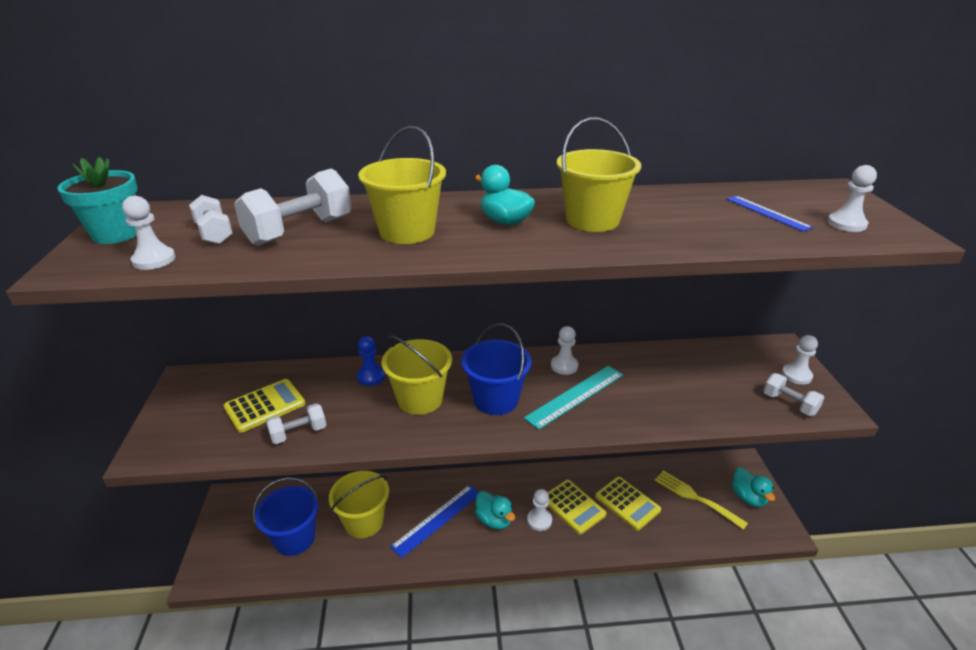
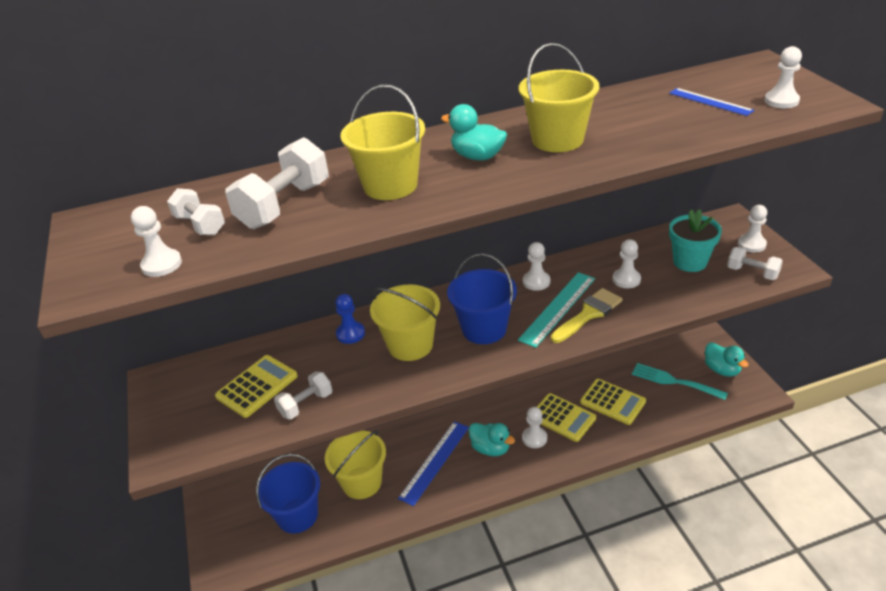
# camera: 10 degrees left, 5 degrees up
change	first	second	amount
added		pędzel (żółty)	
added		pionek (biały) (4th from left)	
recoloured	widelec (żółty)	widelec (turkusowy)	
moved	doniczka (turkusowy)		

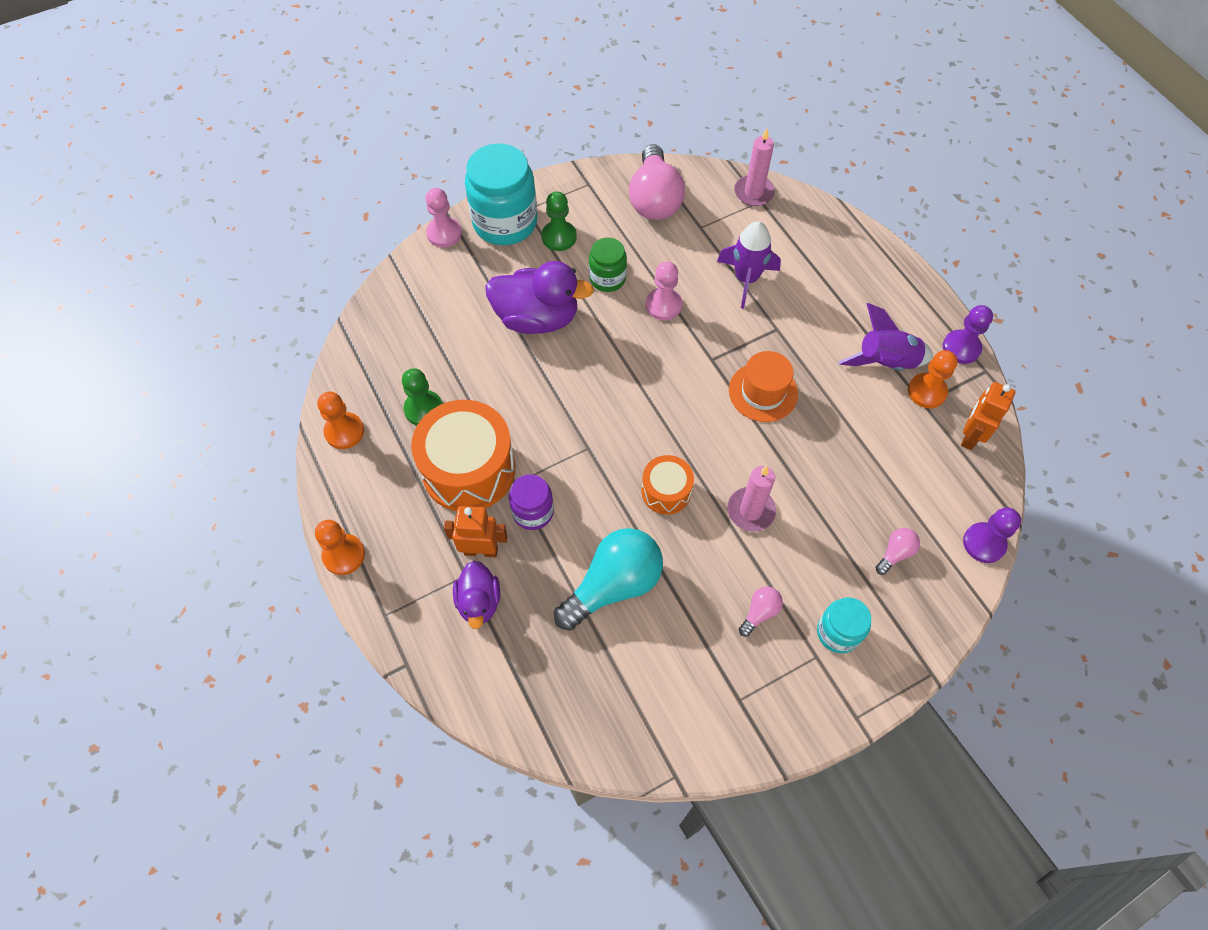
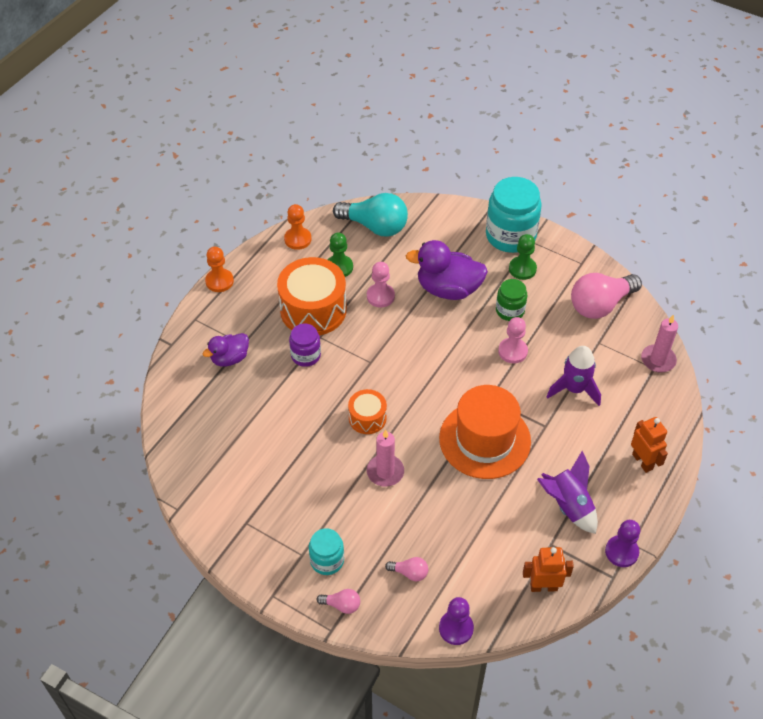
# camera: 60 degrees right, 10 degrees down
change	first	second	amount
moved	żarówka (różowy) (2nd from left in the first image)	żarówka (różowy) (1st from left)	
moved	żarówka (turkusowy)		
moved	pionek (różowy) (1st from left)		
turned	kaczka (fioletowy) (2nd from left)		120 degrees clockwise
resized	kapelusz (pomarańczowy)		x1.64
moved	robot (pomarańczowy) (1st from left in the first image)	robot (pomarańczowy) (2nd from left)	
removed	pionek (pomarańczowy) (3rd from left)		

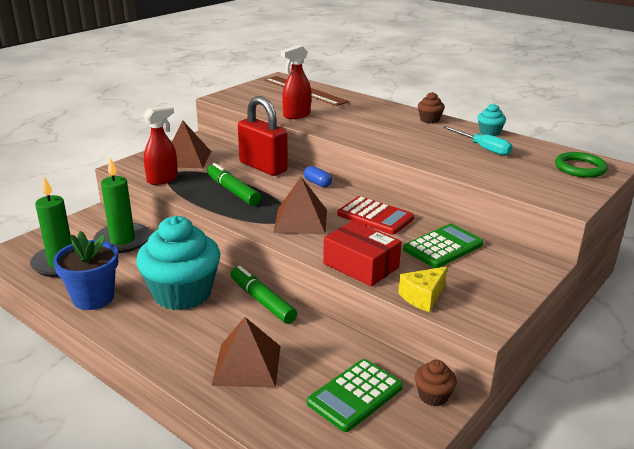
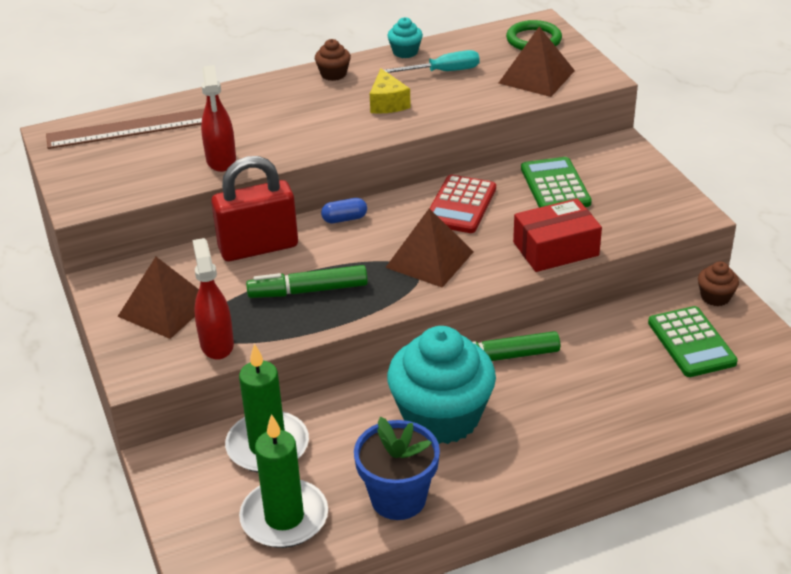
# camera: 60 degrees left, 10 degrees up
change	first	second	amount
moved	ser (żółty)		
turned	kalkulator (czerwony)		135 degrees clockwise
moved	piramida (brązowy) (2nd from left in the first image)	piramida (brązowy) (3rd from left)	

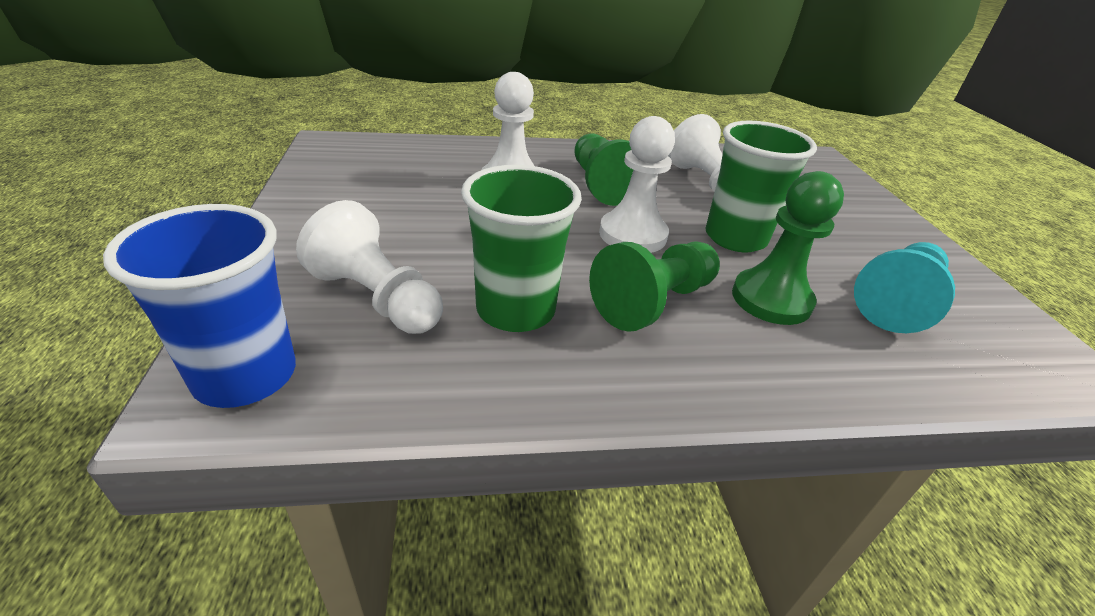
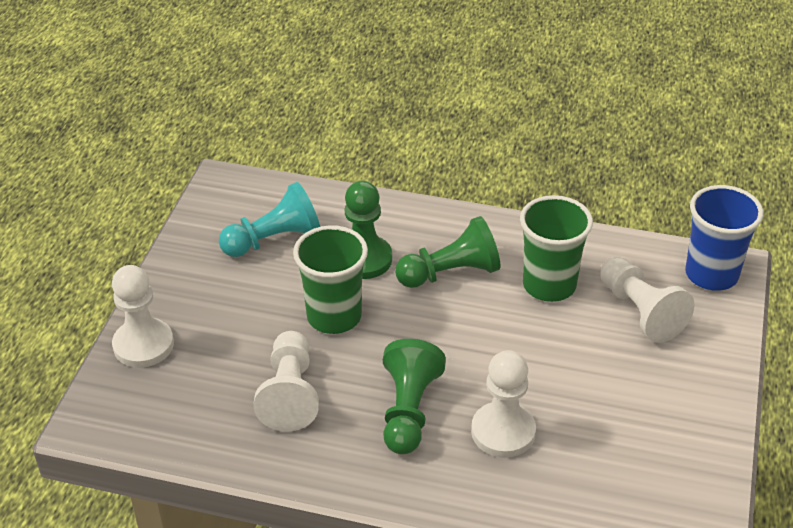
# camera: 155 degrees left, 5 degrees up
change	first	second	amount
moved	pionek (biały) (3rd from left in the first image)	pionek (biały) (1st from left)	

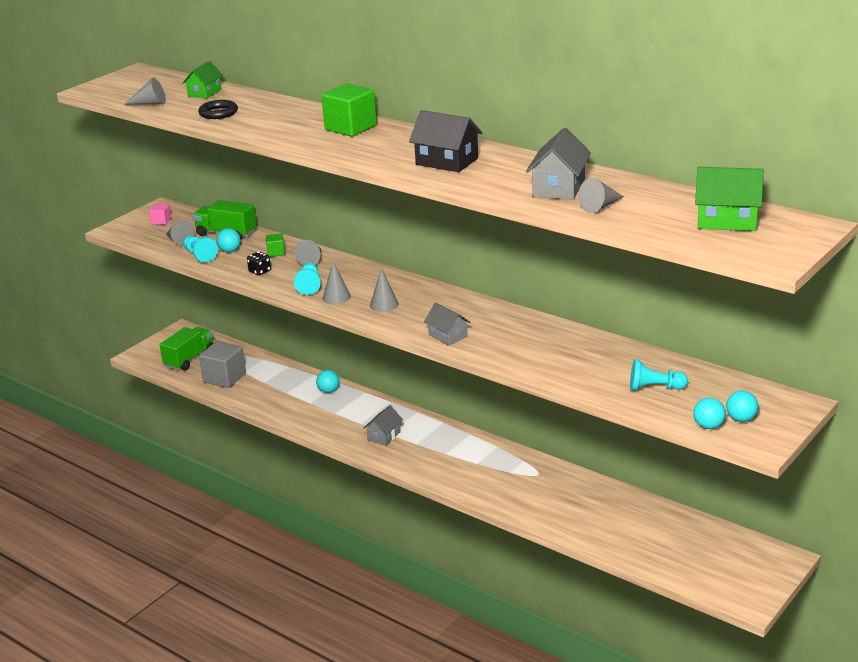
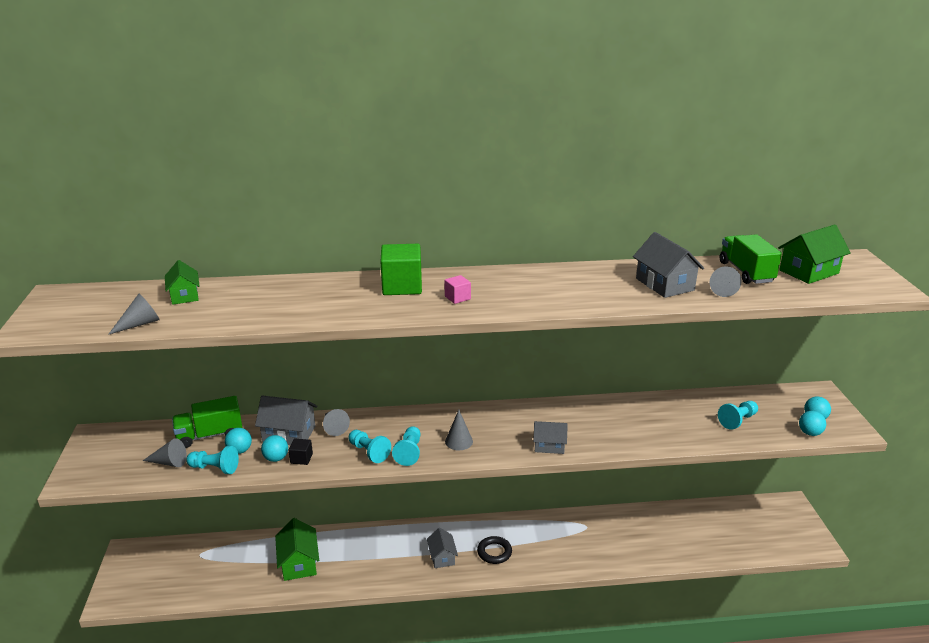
# camera: 45 degrees left, 0 degrees up
change	first	second	amount
replaced	sześcian (zielony) (1st from left)	domek (szary) (1st from left)	
moved	piłka (turkusowy) (2nd from left)		
added		domek (zielony) (2nd from left)	
replaced	kostka do gry (czarny)	sześcian (czarny)	
replaced	stożek (szary) (4th from left)	pionek (turkusowy) (3rd from left)	
moved	sześcian (różowy)		
moved	pierścień (czarny)		
moved	ciężarówka (zielony) (1st from left in the first image)	ciężarówka (zielony) (2nd from left)	
removed	sześcian (szary)		
removed	domek (czarny)		

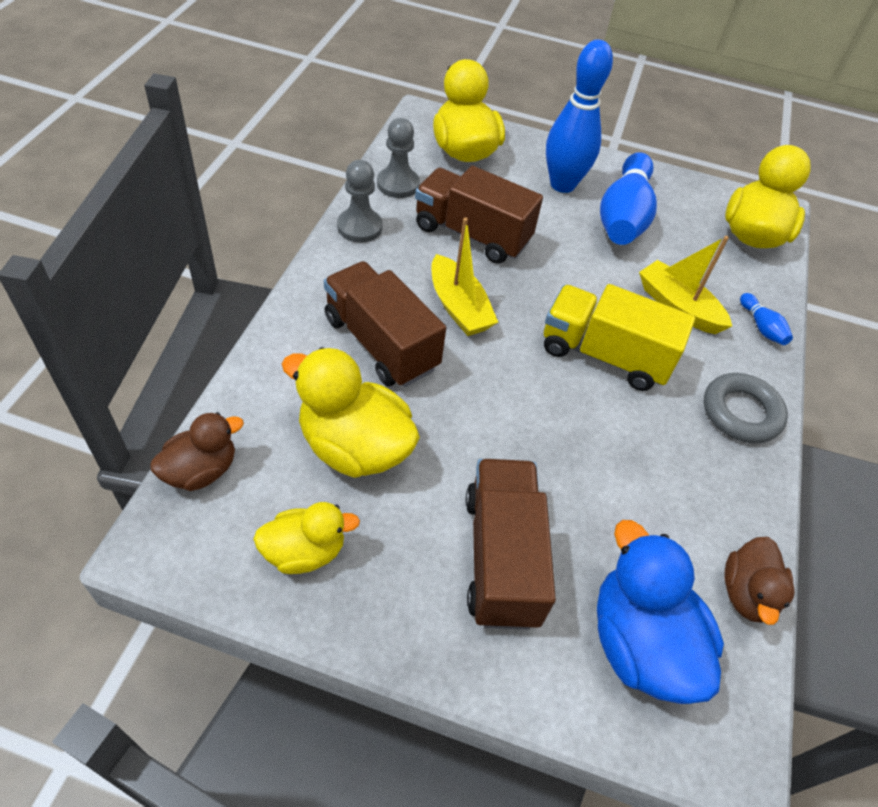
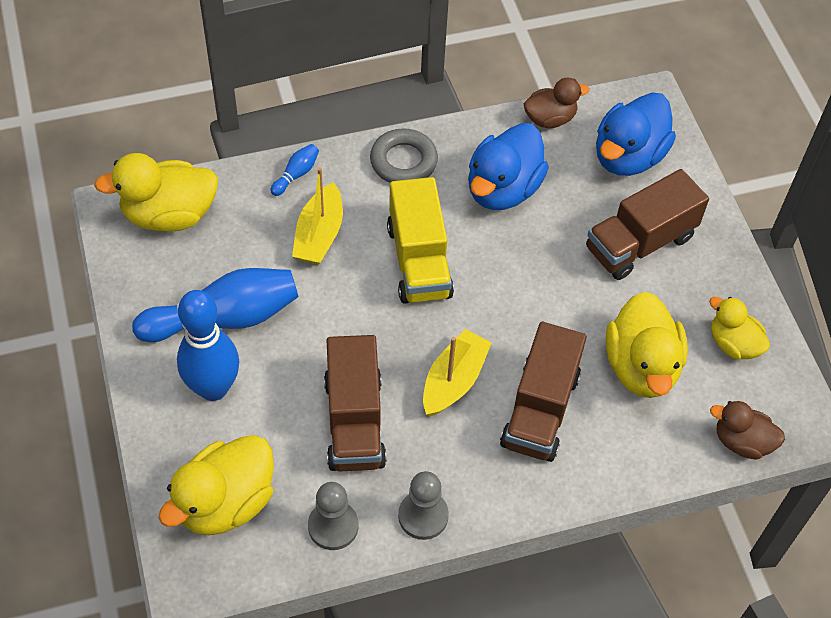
# camera: 120 degrees left, 5 degrees up
change	first	second	amount
added		kaczka (niebieski) (1st from left)	

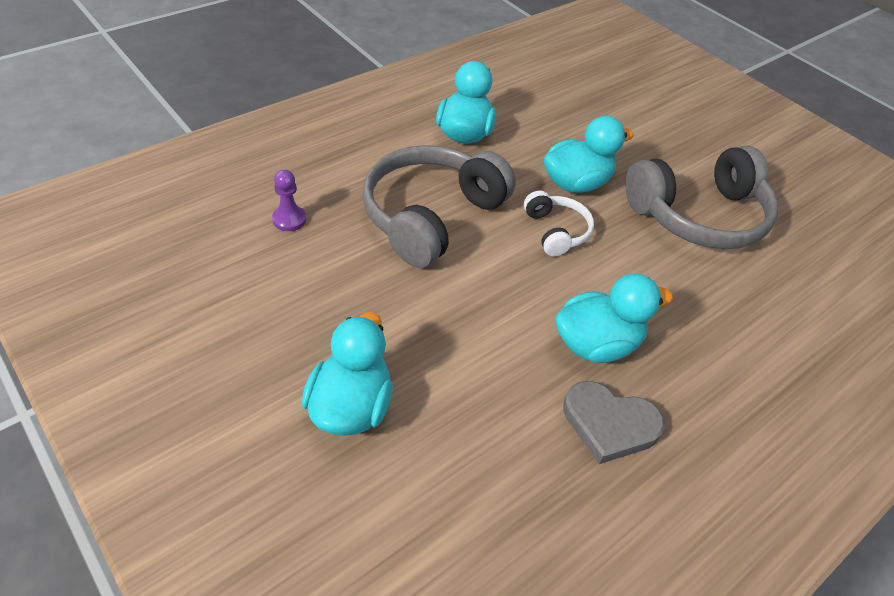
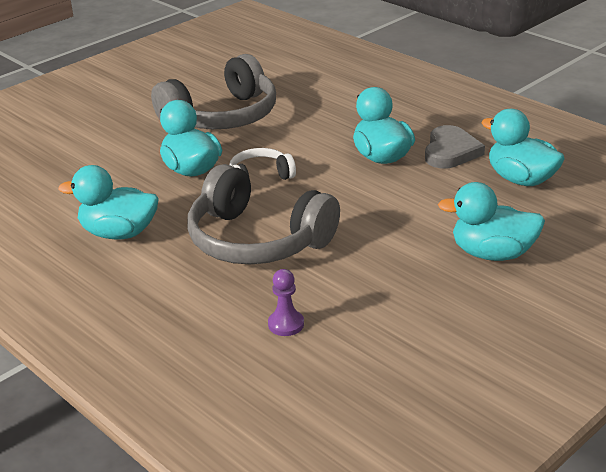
# camera: 90 degrees left, 15 degrees down
change	first	second	amount
turned	słuchawki (szary) (2nd from left in the first image)	słuchawki (szary) (1st from left)	75 degrees clockwise
added		kaczka (turkusowy) (5th from left)	

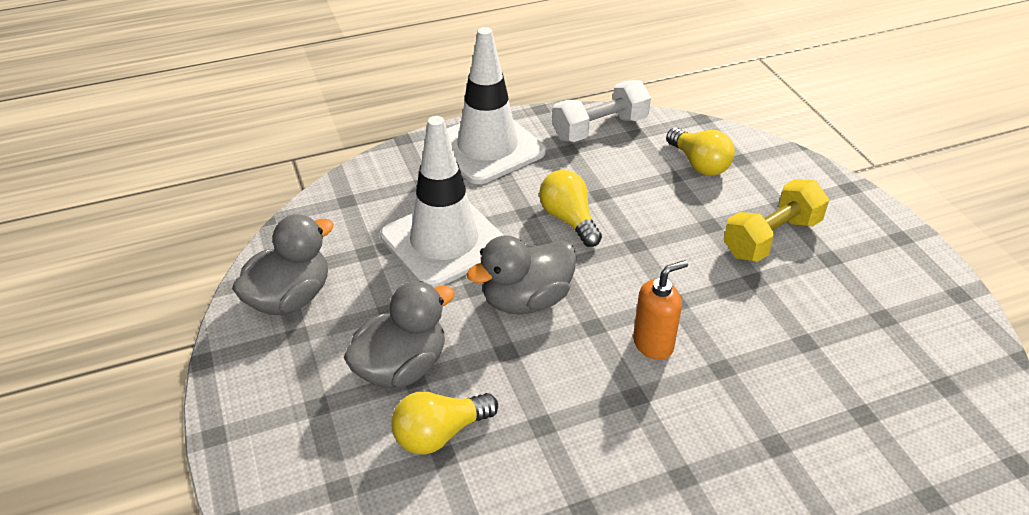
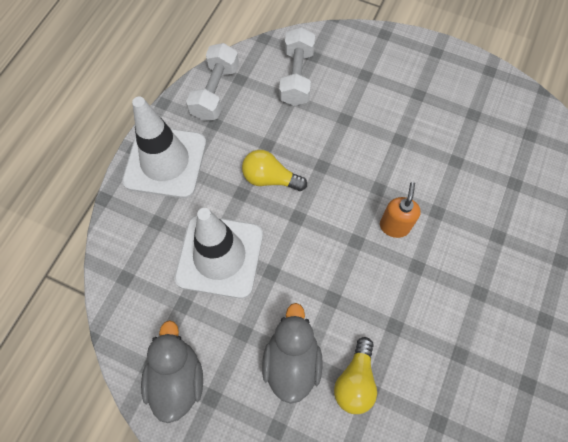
# camera: 45 degrees left, 25 degrees up
change	first	second	amount
replaced	żarówka (żółty) (3rd from left)	hantel (biały) (2nd from left)	
removed	kaczka (szary) (3rd from left)		
removed	hantel (żółty)		

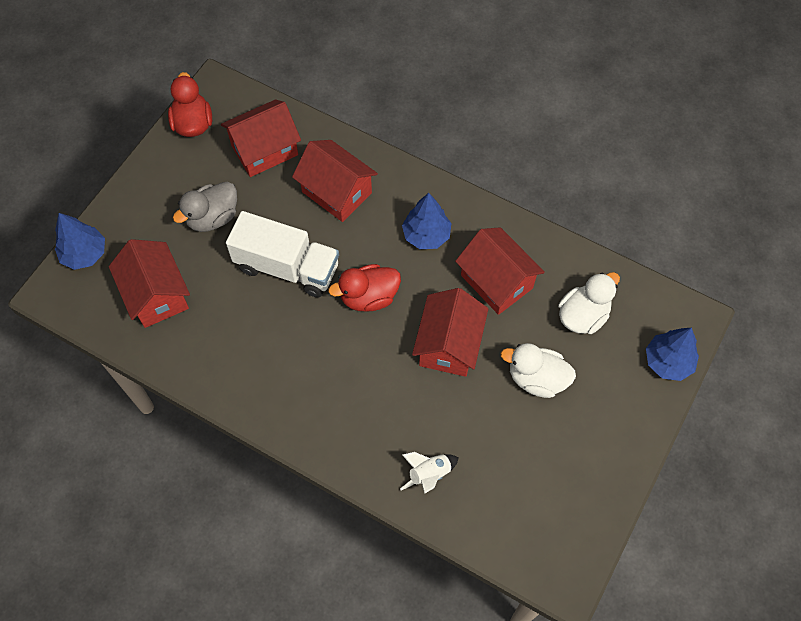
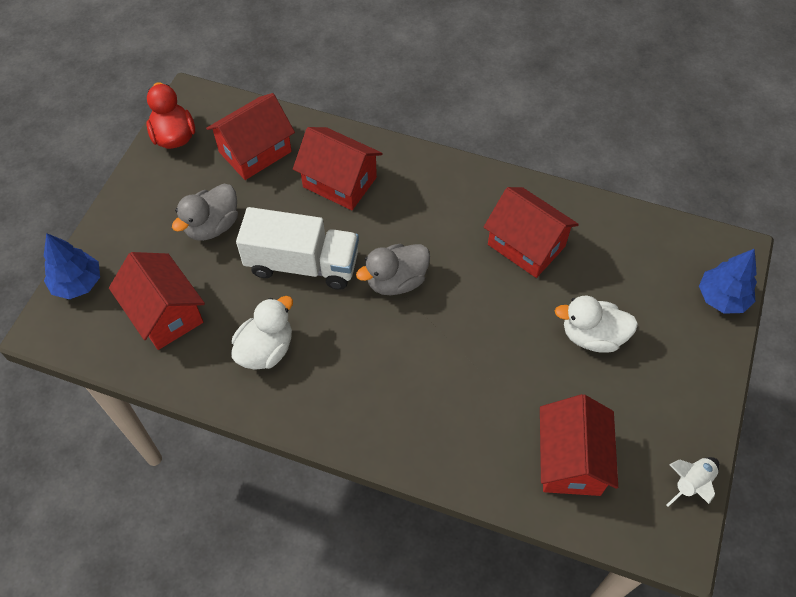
# camera: 10 degrees left, 5 degrees down
change	first	second	amount
moved	kaczka (biały) (2nd from left in the first image)	kaczka (biały) (1st from left)	
recoloured	kaczka (czerwony) (2nd from left)	kaczka (szary) (2nd from left)	
moved	domek (czerwony) (4th from left in the first image)	domek (czerwony) (5th from left)	
moved	rakieta (biały)		
removed	drzewko (niebieski) (2nd from left)		

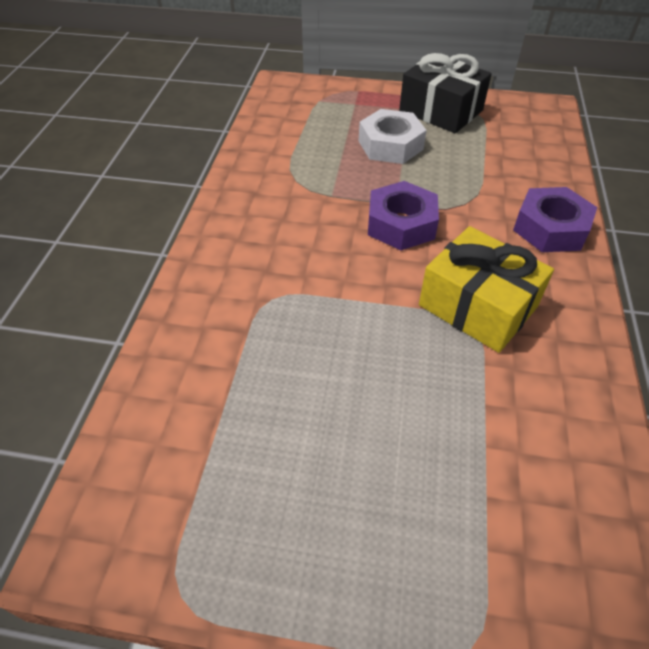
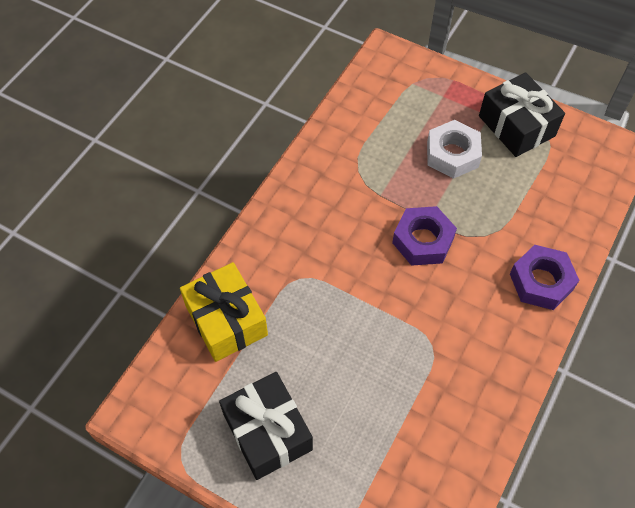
# camera: 20 degrees right, 10 degrees up
change	first	second	amount
moved	prezent (żółty)		
added		prezent (czarny) (1st from left)	

